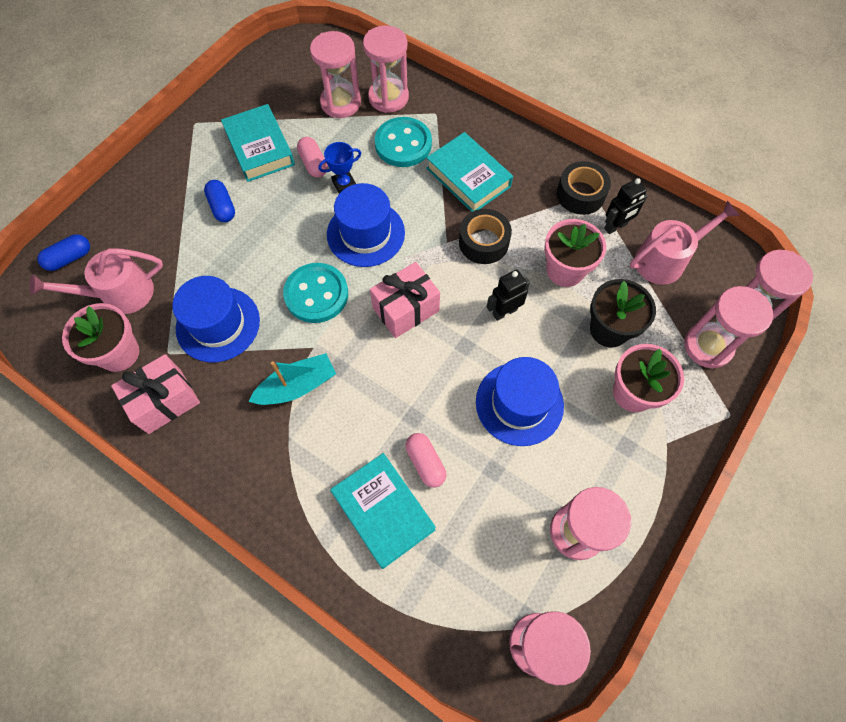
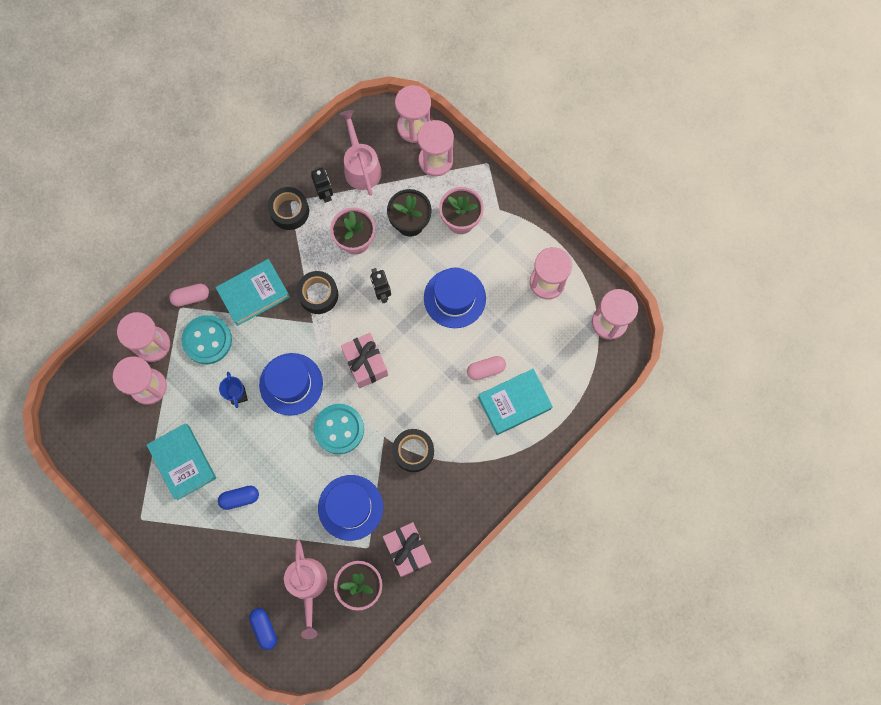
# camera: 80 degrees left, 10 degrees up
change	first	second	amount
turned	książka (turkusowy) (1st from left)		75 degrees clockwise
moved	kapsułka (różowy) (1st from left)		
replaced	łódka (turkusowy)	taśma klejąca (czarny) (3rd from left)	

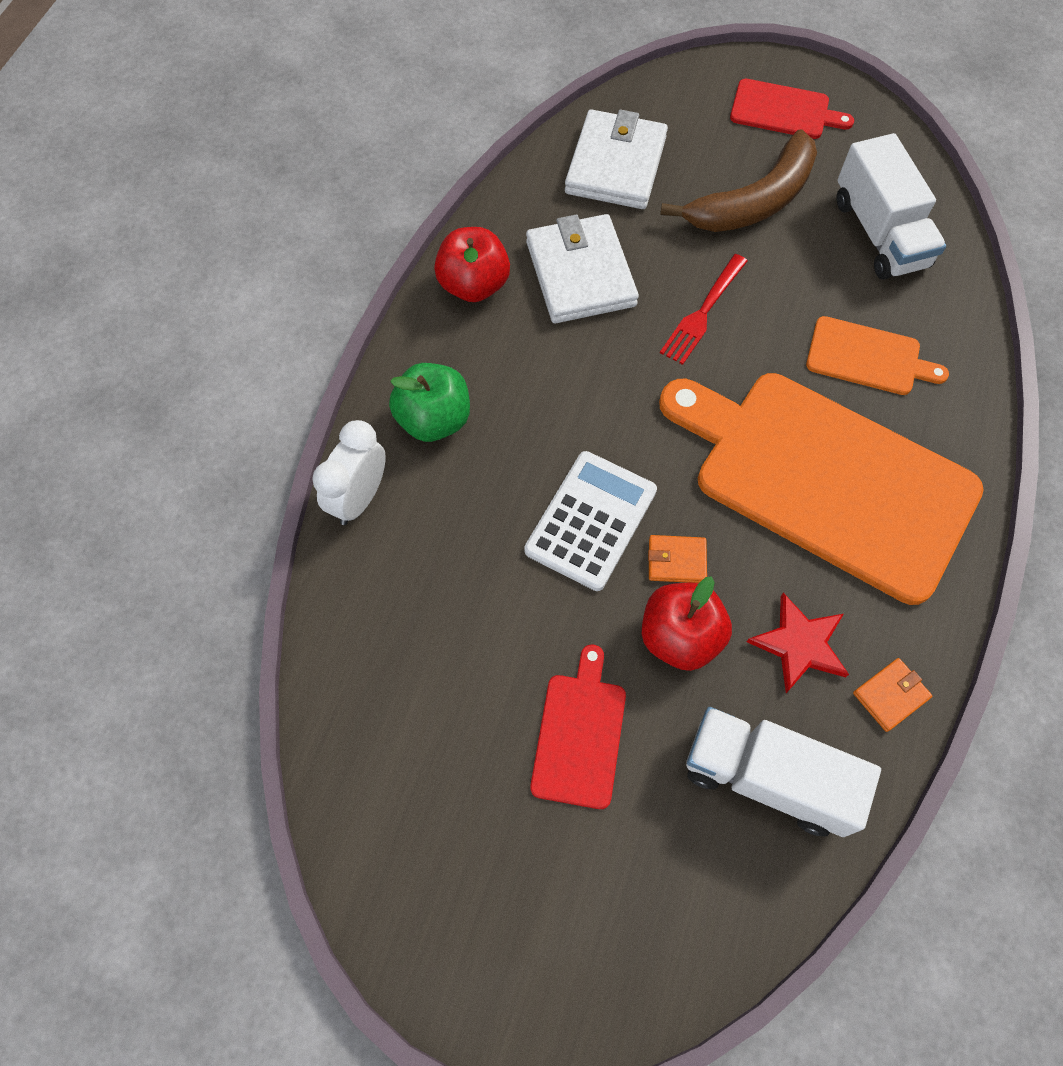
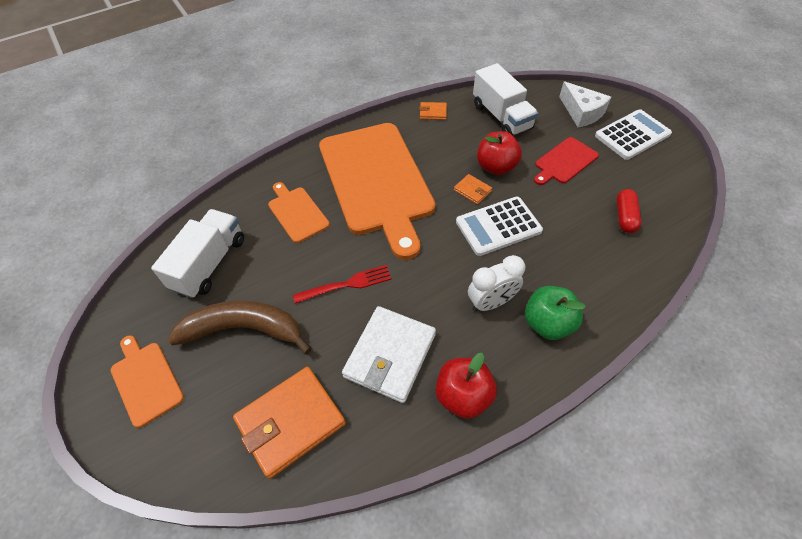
# camera: 140 degrees left, 10 degrees down
change	first	second	amount
recoloured	deska do krojenia (czerwony) (2nd from left)	deska do krojenia (pomarańczowy) (1st from left)	
recoloured	portfel (biały) (2nd from left)	portfel (pomarańczowy) (1st from left)	
moved	budzik (biały)		
added		ser (biały)	
added		kalkulator (biały) (2nd from left)	
added		kapsułka (czerwony)	
removed	gwiazda (czerwony)		

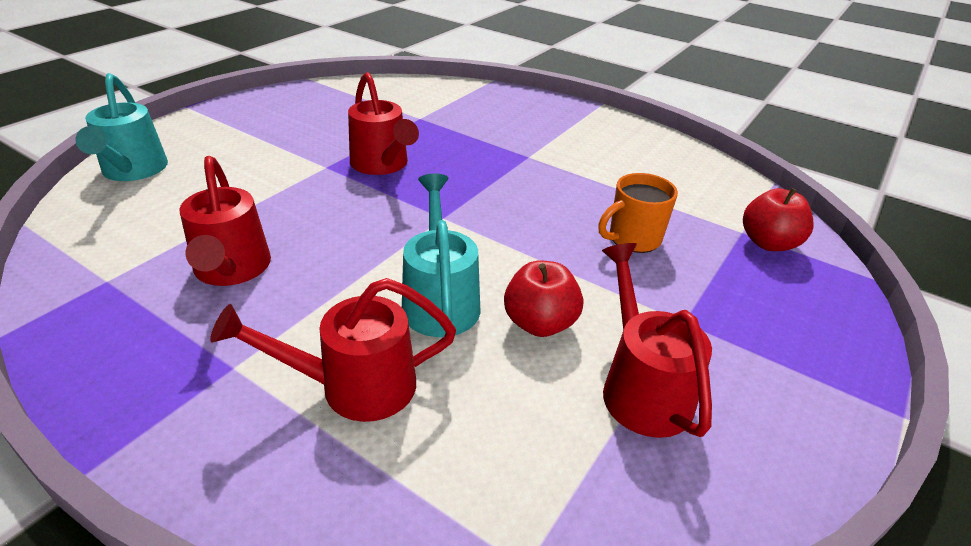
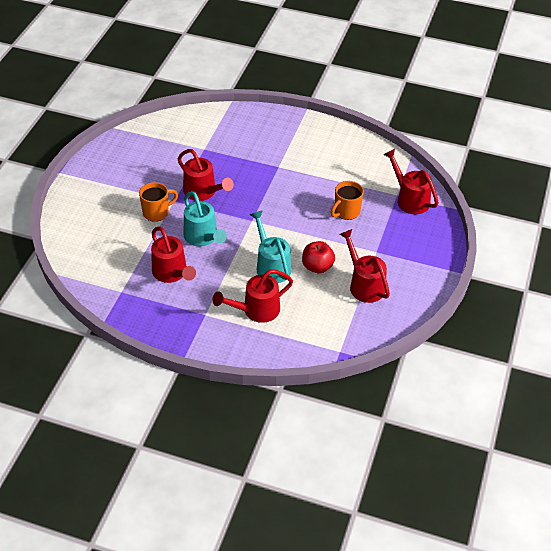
# camera: 15 degrees left, 10 degrees up
change	first	second	amount
added		kubek (pomarańczowy) (1st from left)	
moved	konewka (turkusowy) (1st from left)		
replaced	jabłko (czerwony) (2nd from left)	konewka (czerwony) (5th from left)	

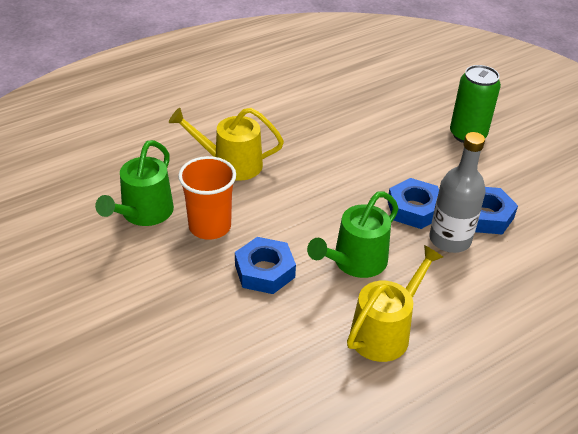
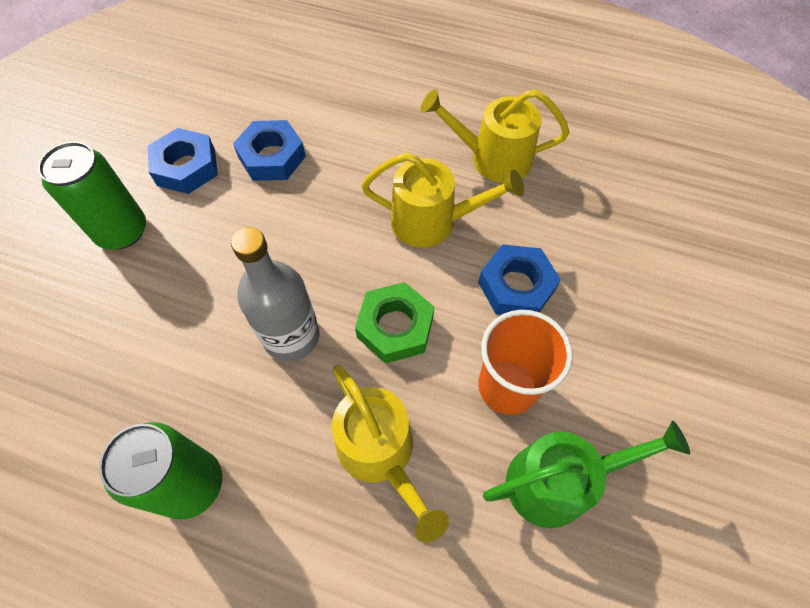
# camera: 125 degrees left, 20 degrees up
change	first	second	amount
added		puszka (zielony) (2nd from left)	
moved	nakrętka (niebieski) (2nd from left in the first image)	nakrętka (niebieski) (1st from left)	
moved	butelka (szary)		
added		nakrętka (zielony)	
recoloured	konewka (zielony) (2nd from left)	konewka (żółty) (2nd from left)	

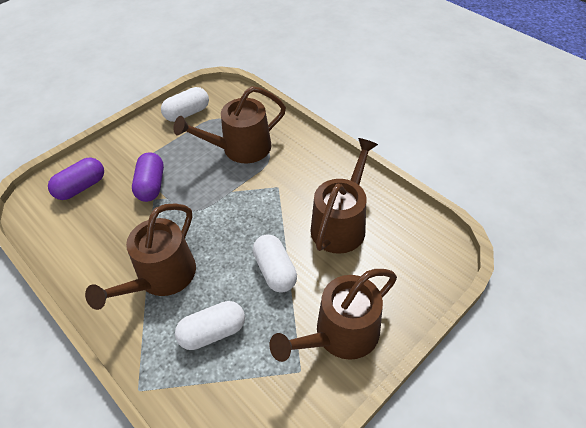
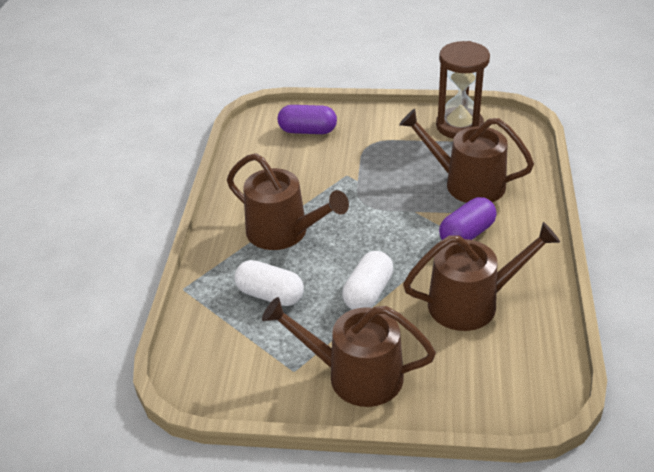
# camera: 50 degrees right, 10 degrees down
change	first	second	amount
turned	konewka (brązowy) (1st from left)		135 degrees counterclockwise
replaced	kapsułka (biały) (1st from left)	klepsydra (brązowy)	
moved	kapsułka (fioletowy) (2nd from left)		

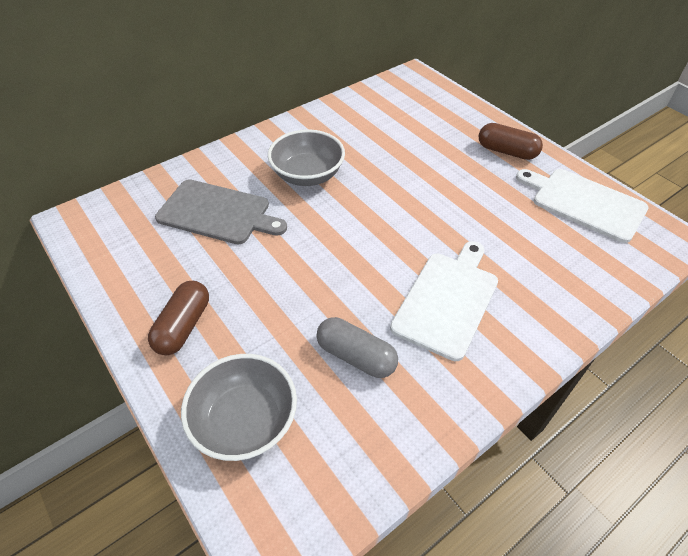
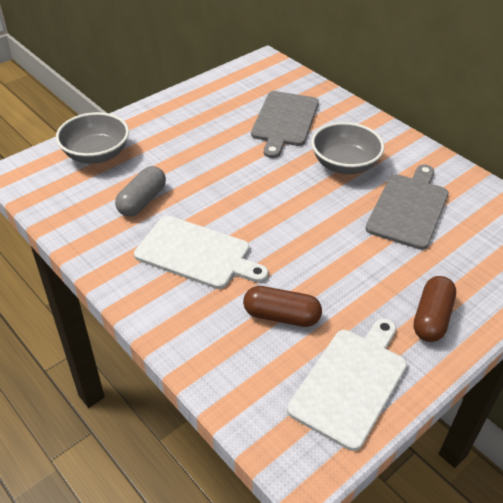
# camera: 85 degrees right, 5 degrees down
change	first	second	amount
moved	kapsułka (brązowy) (1st from left)		
added		deska do krojenia (szary) (2nd from left)	

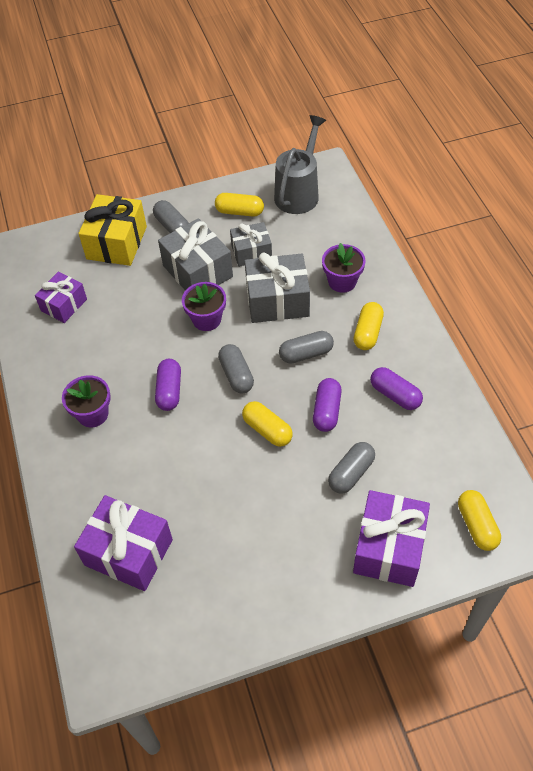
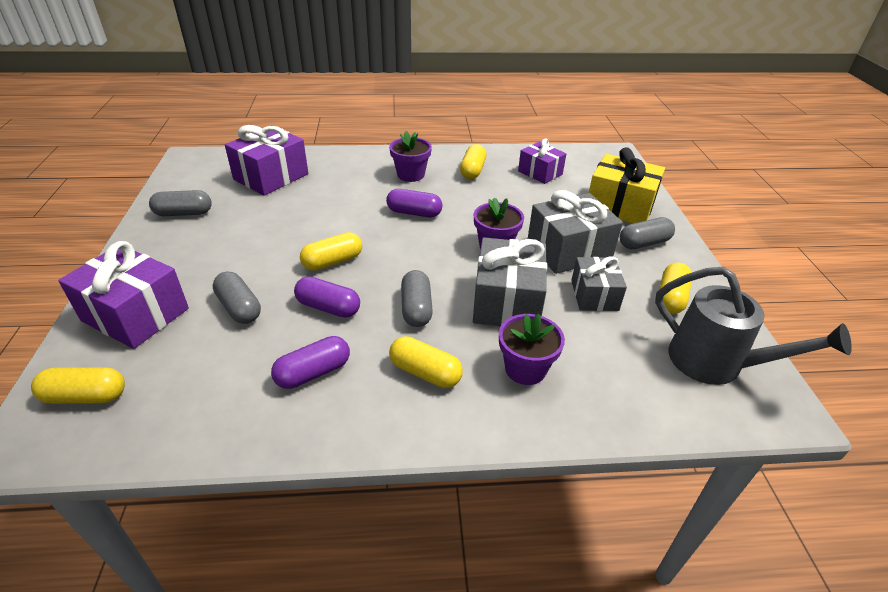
# camera: 100 degrees right, 15 degrees down
change	first	second	amount
moved	kapsułka (szary) (2nd from left in the first image)	kapsułka (szary) (1st from left)	
added		kapsułka (żółty) (4th from left)	

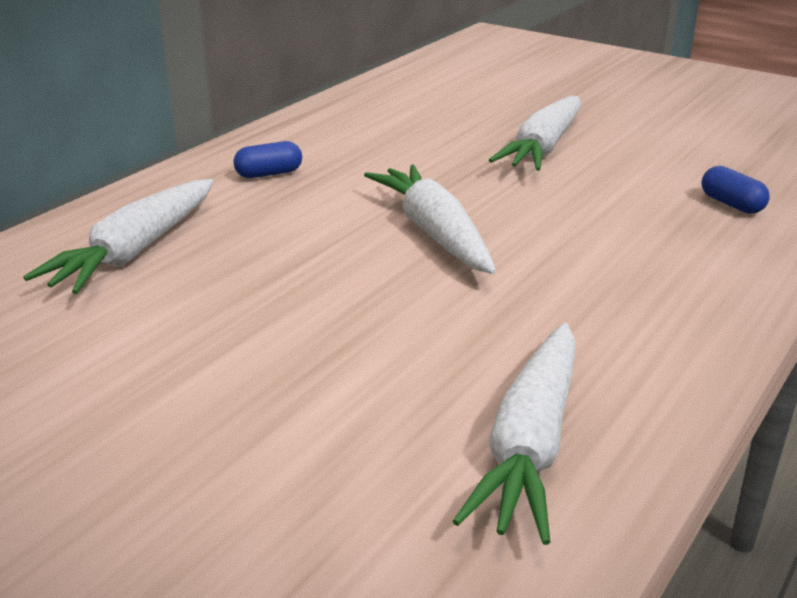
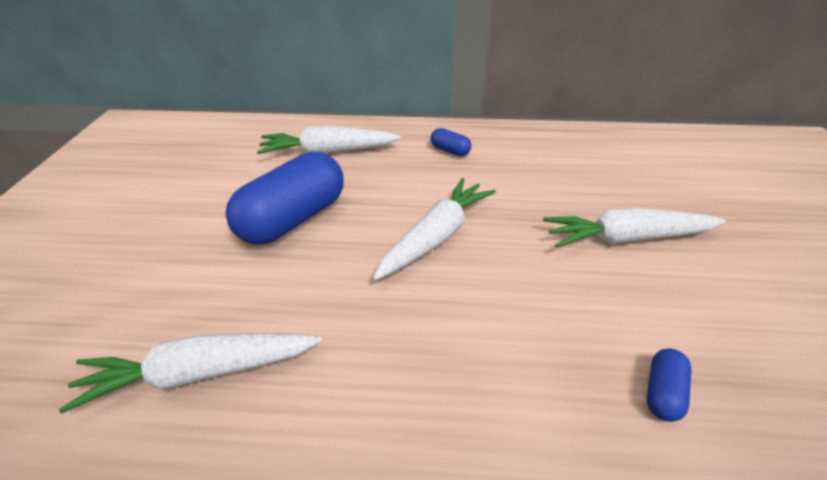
# camera: 60 degrees right, 10 degrees up
change	first	second	amount
added		kapsułka (niebieski) (1st from left)	

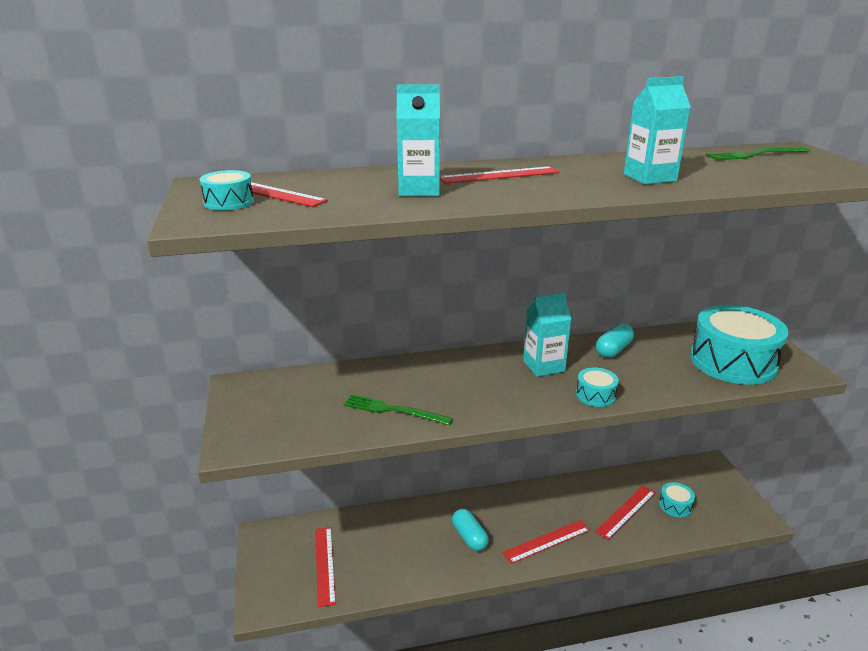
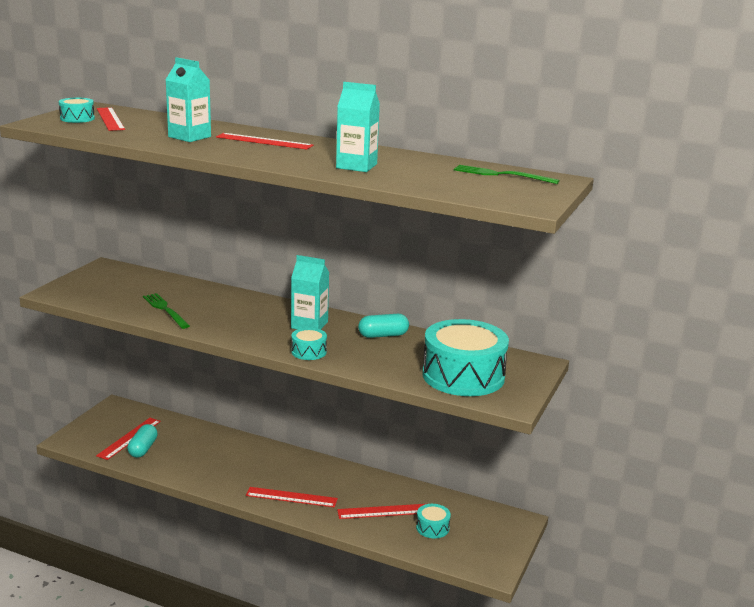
# camera: 35 degrees right, 5 degrees down
change	first	second	amount
moved	kapsułka (turkusowy) (1st from left)		

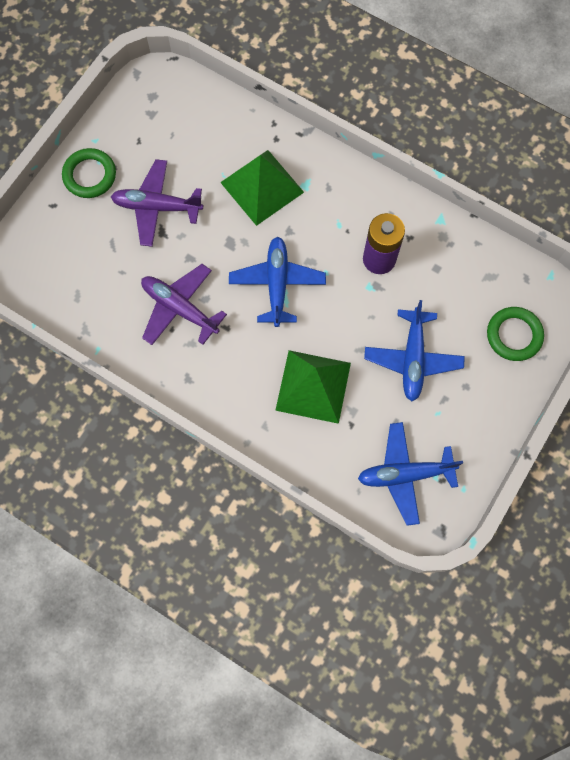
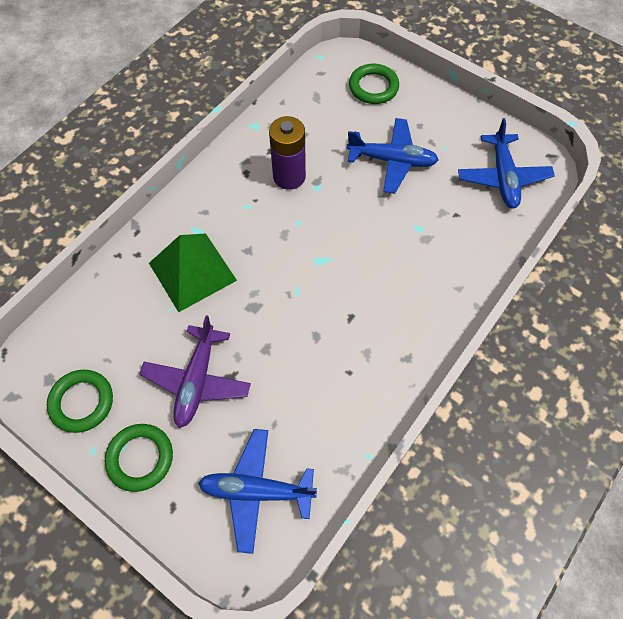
# camera: 85 degrees left, 10 degrees down
change	first	second	amount
added		pierścień (zielony) (1st from left)	
moved	samolot (niebieski) (1st from left)		
removed	samolot (fioletowy) (2nd from left)		
removed	piramida (zielony) (2nd from left)		

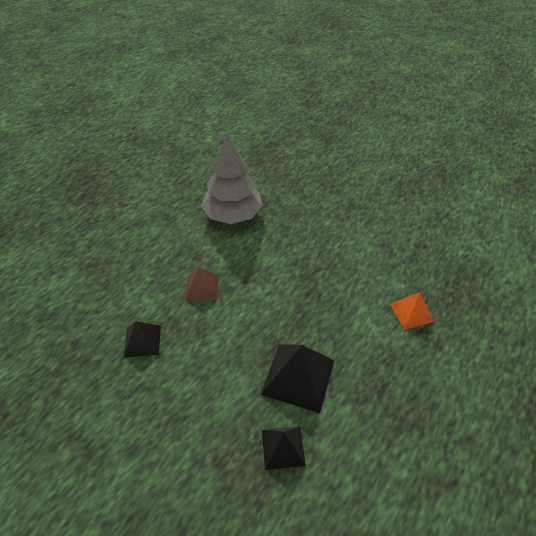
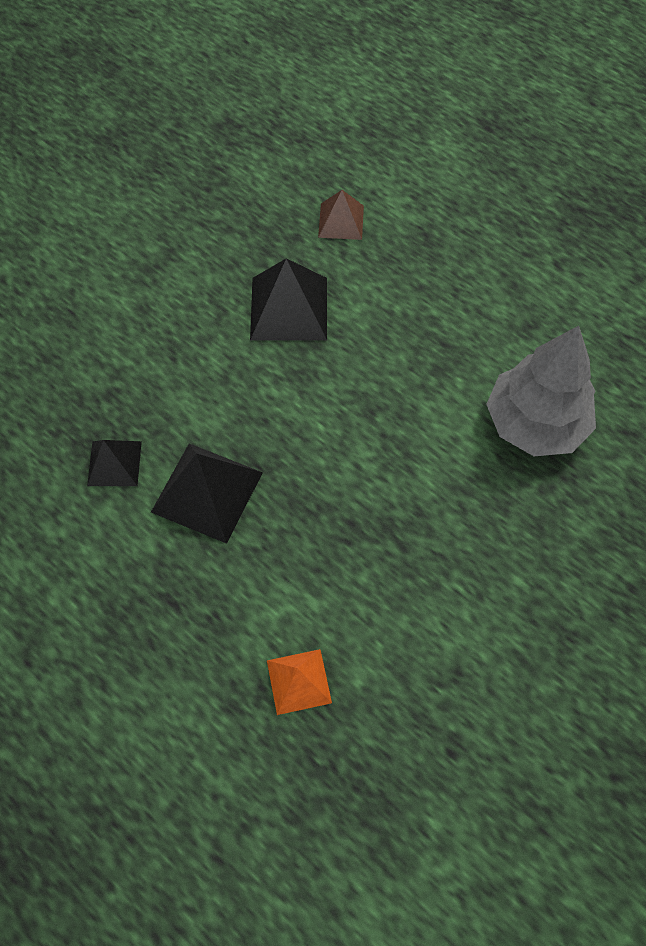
# camera: 95 degrees right, 15 degrees up
change	first	second	amount
resized	piramida (czarny) (1st from left in the first image)	piramida (czarny) (3rd from left)	x1.65
moved	piramida (brązowy)		

